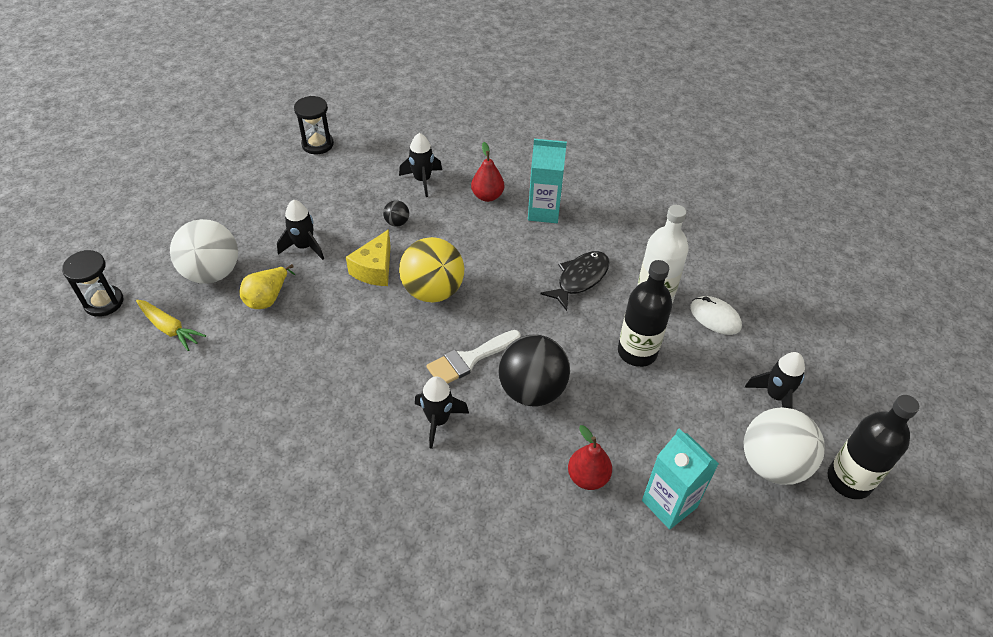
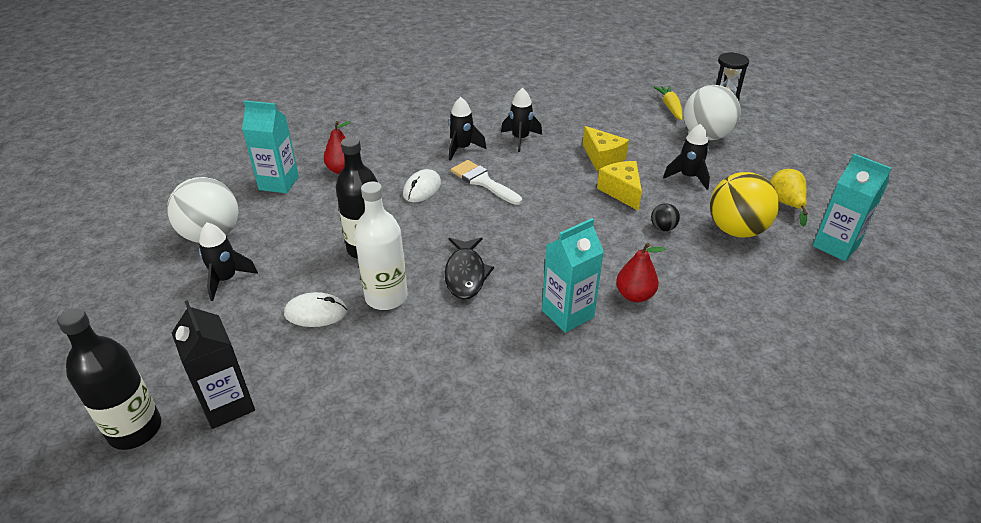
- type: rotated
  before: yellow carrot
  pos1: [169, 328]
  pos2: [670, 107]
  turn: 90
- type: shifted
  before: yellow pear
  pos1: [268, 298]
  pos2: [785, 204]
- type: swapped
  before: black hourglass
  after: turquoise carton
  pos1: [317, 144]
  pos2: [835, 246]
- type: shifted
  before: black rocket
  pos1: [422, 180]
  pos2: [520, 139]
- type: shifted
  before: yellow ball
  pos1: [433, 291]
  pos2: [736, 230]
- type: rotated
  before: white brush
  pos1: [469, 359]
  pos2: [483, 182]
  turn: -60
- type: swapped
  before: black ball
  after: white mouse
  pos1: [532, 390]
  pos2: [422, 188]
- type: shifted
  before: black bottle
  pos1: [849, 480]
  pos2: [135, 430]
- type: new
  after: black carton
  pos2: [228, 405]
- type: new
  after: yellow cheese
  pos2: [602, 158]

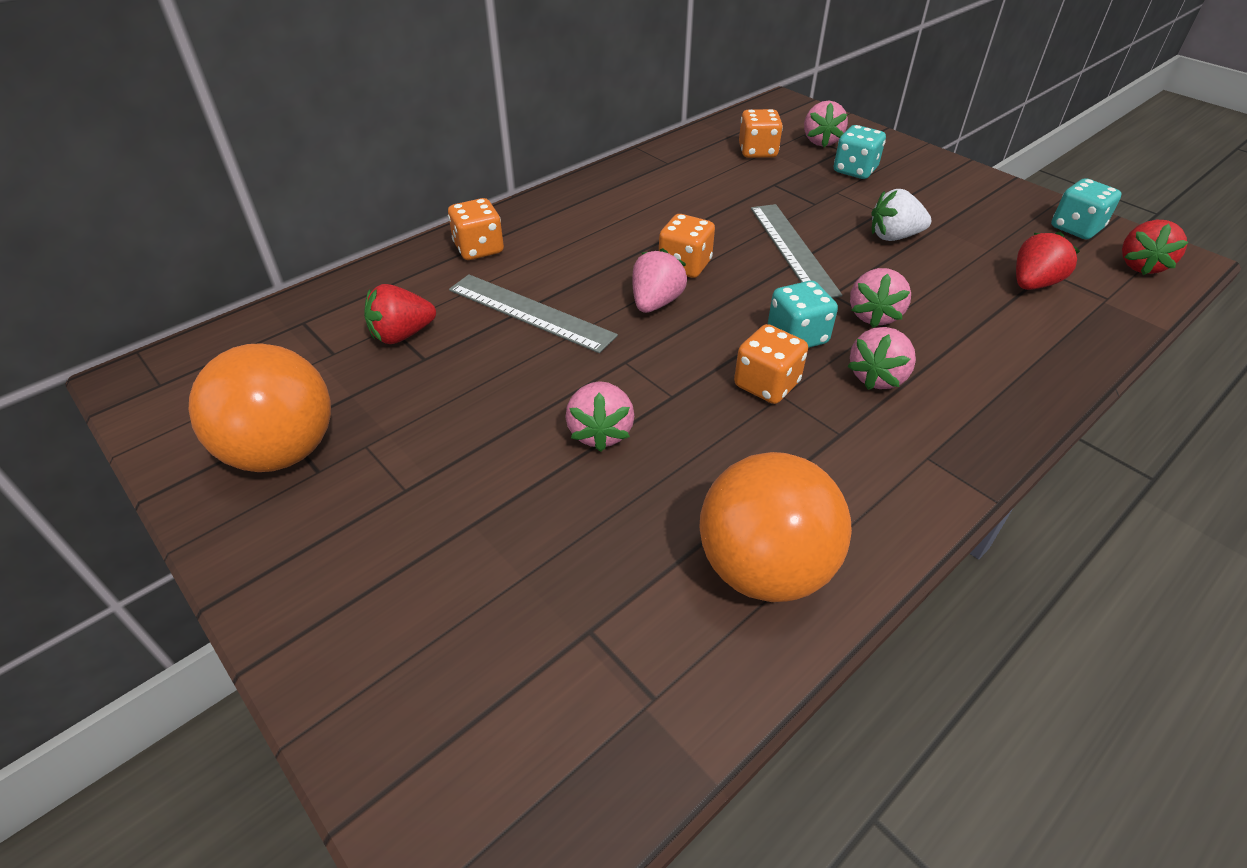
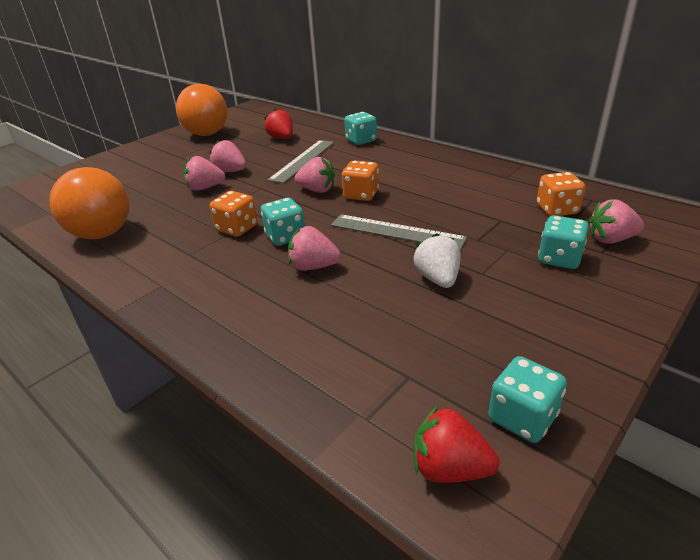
- type: repainted
  before: orange dice
  after: turquoise dice
  pos1: [479, 249]
  pos2: [361, 141]
- type: rotated
  before: grey ruler
  pos1: [793, 249]
  pos2: [396, 231]
  turn: 45
- type: shifted
  before: pink strawberry
  pos1: [877, 377]
  pos2: [230, 171]
- type: gone
  before: red strawberry
  pos1: [1033, 284]

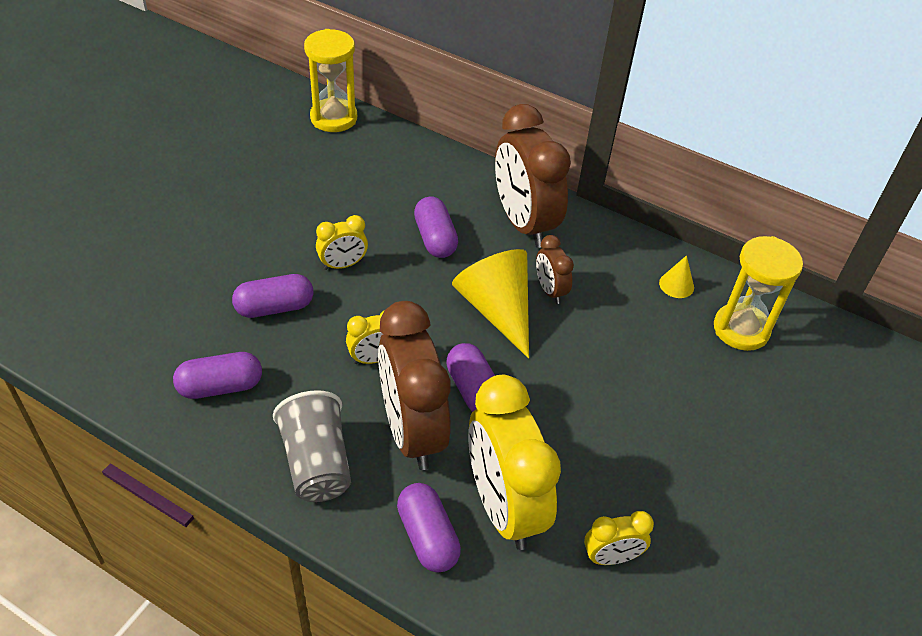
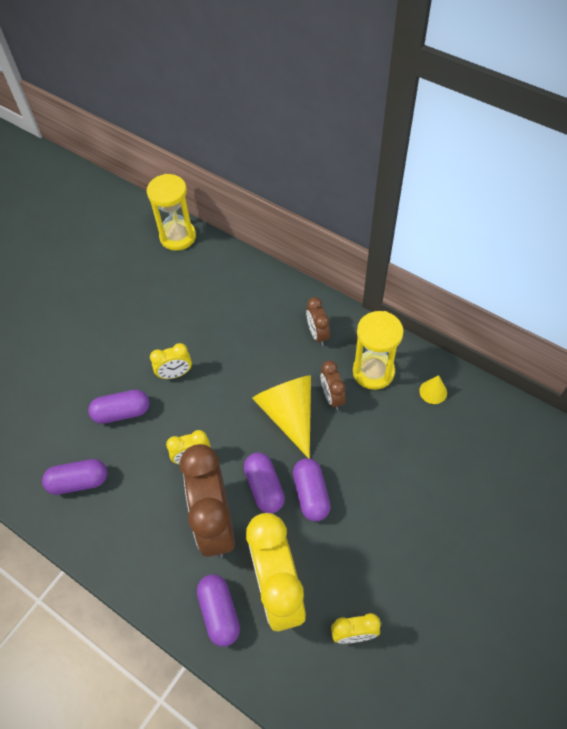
- type: gone
  before: grey cup
  pos1: [317, 463]
- type: shifted
  before: purple capsule
  pos1: [435, 238]
  pos2: [311, 494]
- type: scaled
  before: brown clock
  pos1: [523, 223]
  pos2: [317, 334]
  scale: 0.47
- type: shifted
  before: yellow hourglass
  pos1: [741, 329]
  pos2: [373, 372]

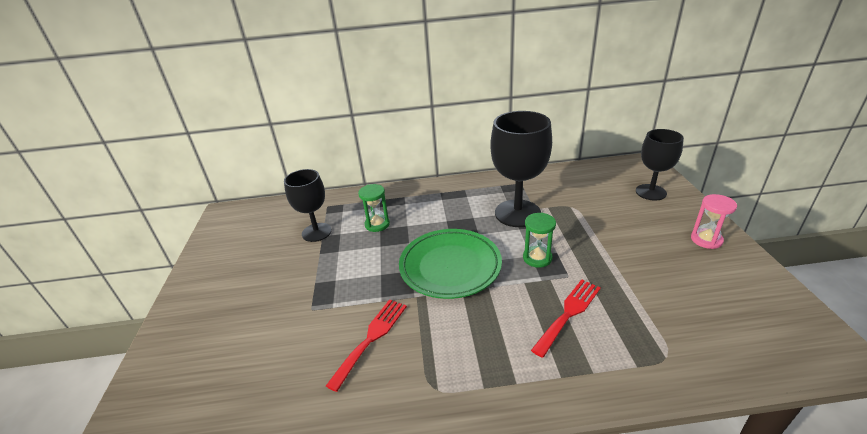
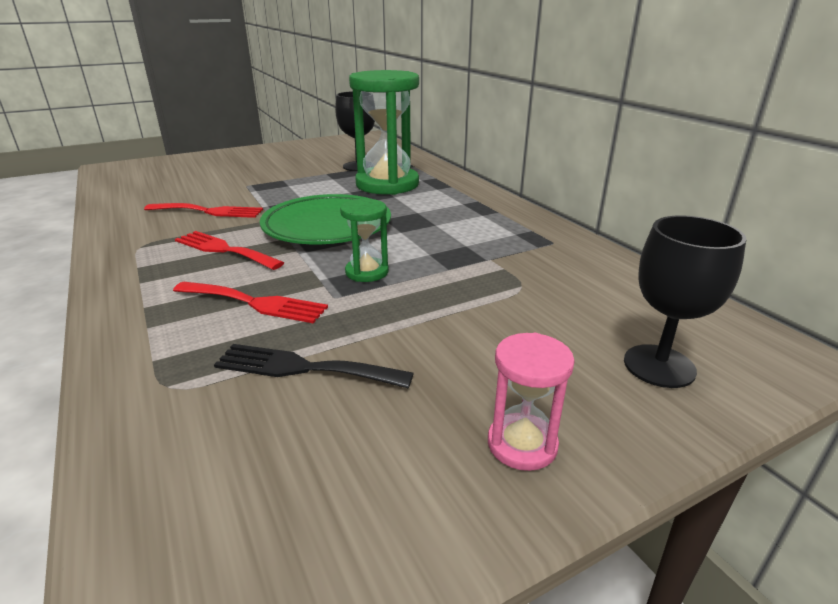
- type: scaled
  before: green hourglass
  pos1: [377, 224]
  pos2: [387, 184]
  scale: 2.13
- type: gone
  before: black goblet
  pos1: [517, 213]
- type: new
  after: red fork
  pos2: [224, 250]
- type: new
  after: black fork
  pos2: [304, 368]

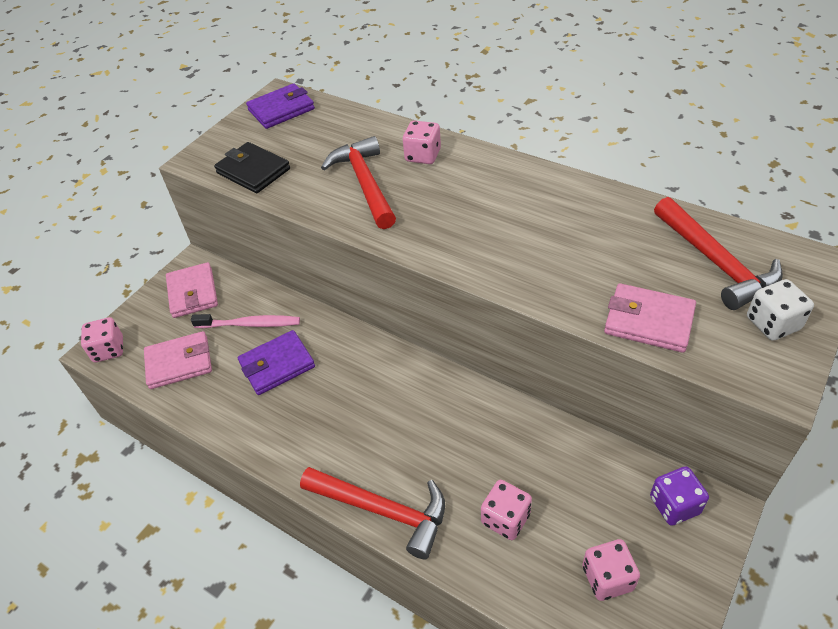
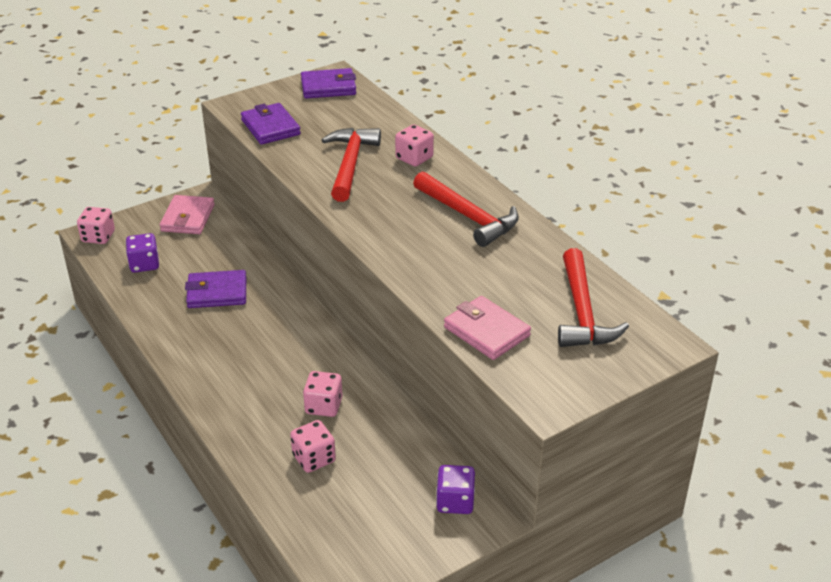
- type: swapped
  before: pink wallet
  after: purple dice
  pos1: [179, 363]
  pos2: [144, 264]
- type: gone
  before: pink toothbrush
  pos1: [250, 324]
- type: repainted
  before: black wallet
  after: purple wallet
  pos1: [253, 171]
  pos2: [270, 127]
- type: shifted
  before: red hammer
  pos1: [383, 510]
  pos2: [468, 216]
- type: shifted
  before: pink dice
  pos1: [607, 578]
  pos2: [323, 406]
- type: gone
  before: white dice
  pos1: [772, 323]

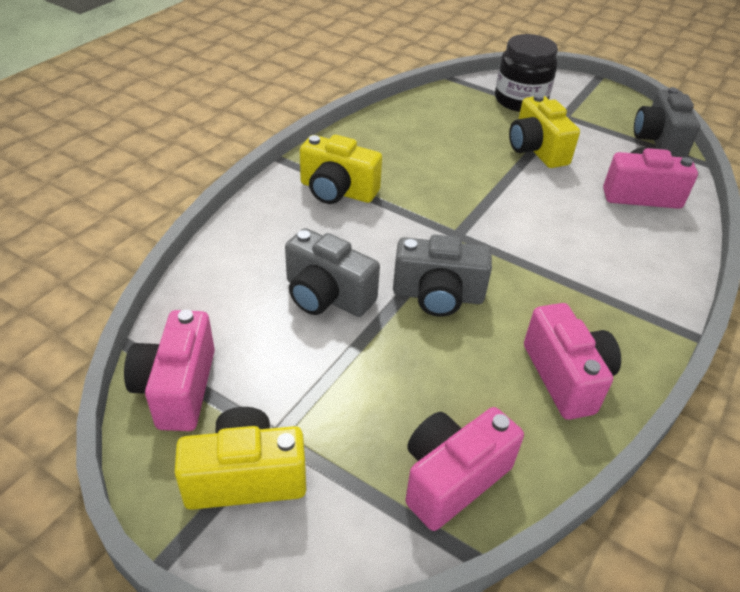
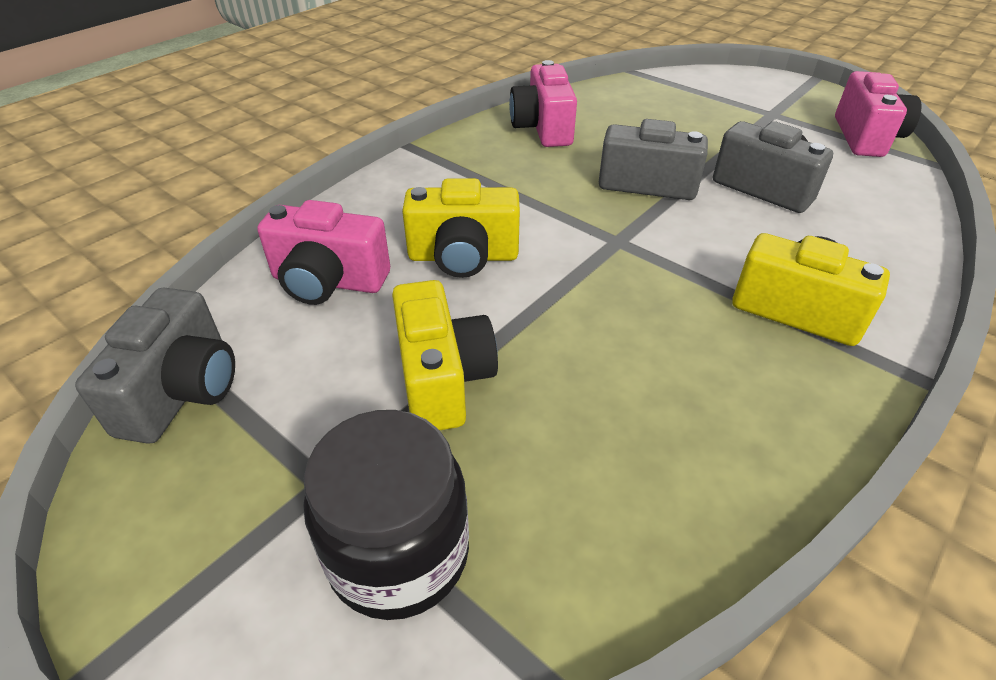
- type: shifted
  before: yellow camera
  pos1: [245, 477]
  pos2: [463, 256]
- type: gone
  before: pink camera
  pos1: [452, 478]

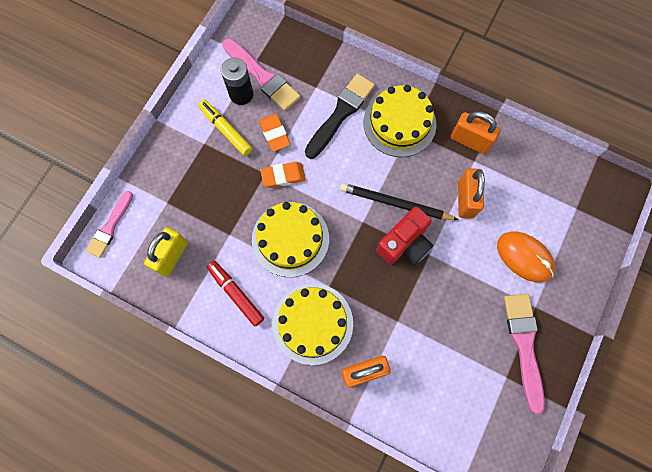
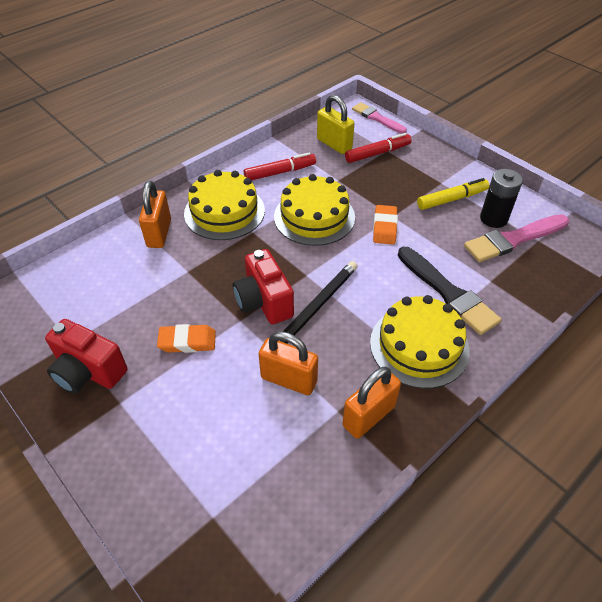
- type: shifted
  before: orange eraser
  pos1: [274, 134]
  pos2: [187, 341]
- type: gone
  before: orange mouse
  pos1: [524, 257]
- type: swapped
  before: pink brush
  after: red camera
  pos1: [524, 345]
  pos2: [88, 372]
- type: new
  after: red marker
  pos2: [377, 153]

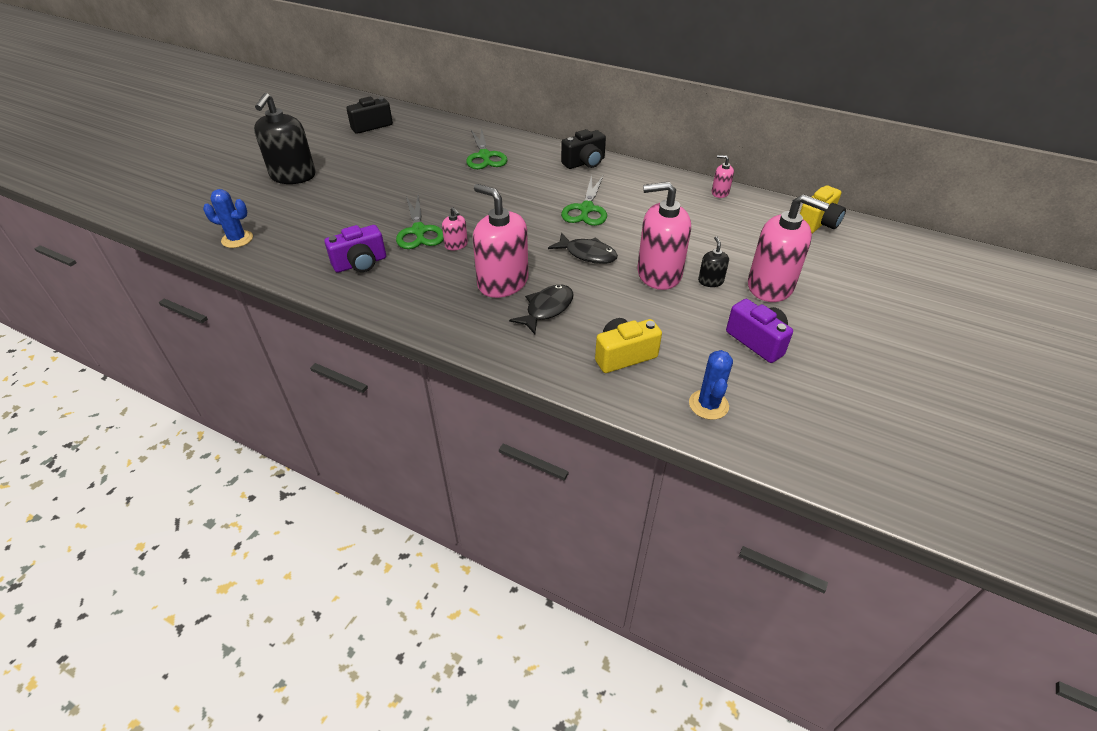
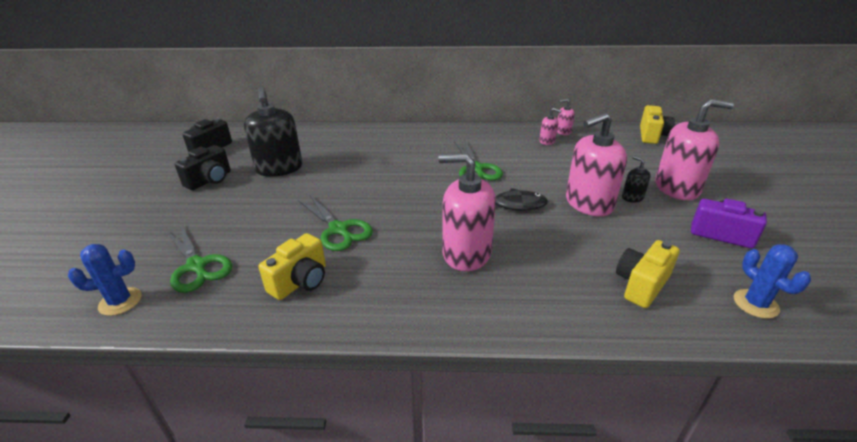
- type: shifted
  before: black soap dispenser
  pos1: [293, 176]
  pos2: [279, 168]
- type: repainted
  before: purple camera
  after: yellow camera
  pos1: [360, 263]
  pos2: [300, 281]
- type: shifted
  before: pink soap dispenser
  pos1: [456, 245]
  pos2: [547, 141]
- type: shifted
  before: green scissors
  pos1: [485, 156]
  pos2: [197, 266]
- type: gone
  before: black fish
  pos1: [547, 309]
- type: shifted
  before: black camera
  pos1: [584, 163]
  pos2: [210, 180]

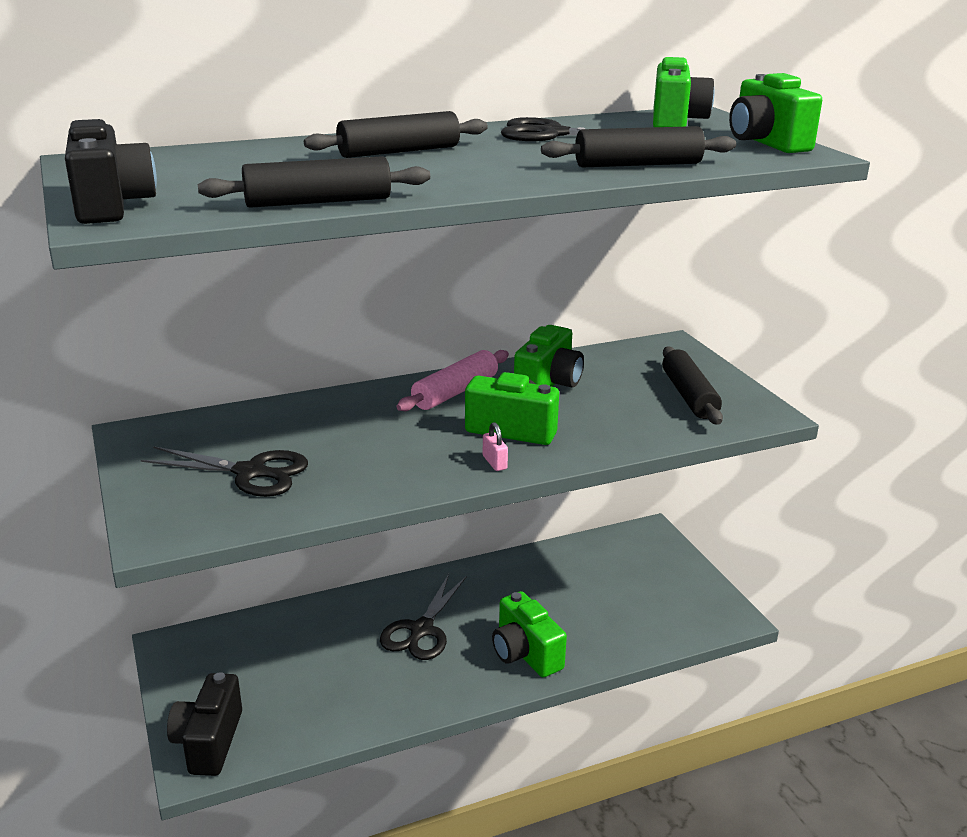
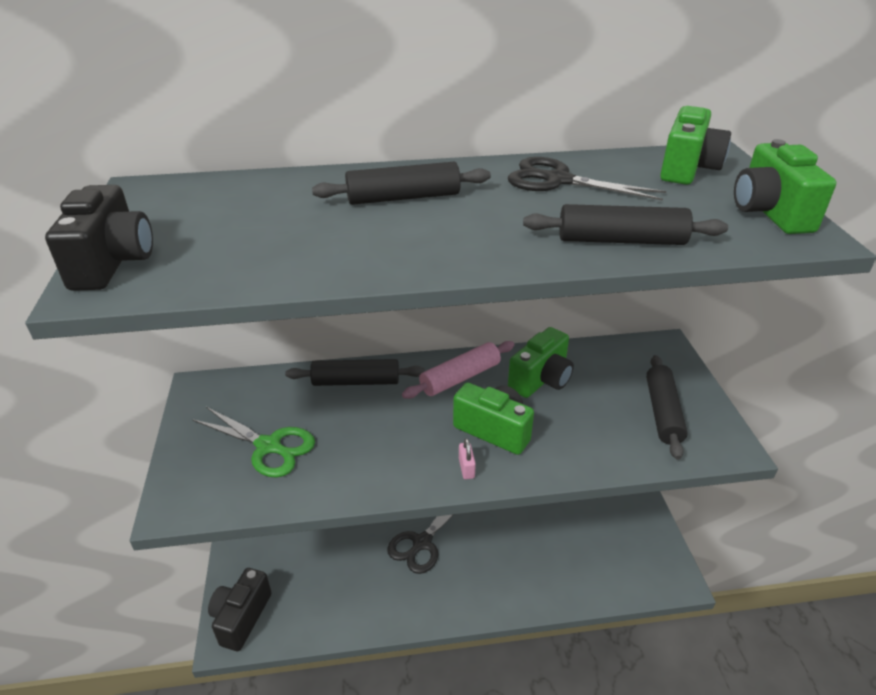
- type: repainted
  before: black scissors
  after: green scissors
  pos1: [250, 473]
  pos2: [268, 446]
- type: shifted
  before: black rolling pin
  pos1: [318, 202]
  pos2: [356, 381]
- type: gone
  before: green camera
  pos1: [525, 653]

